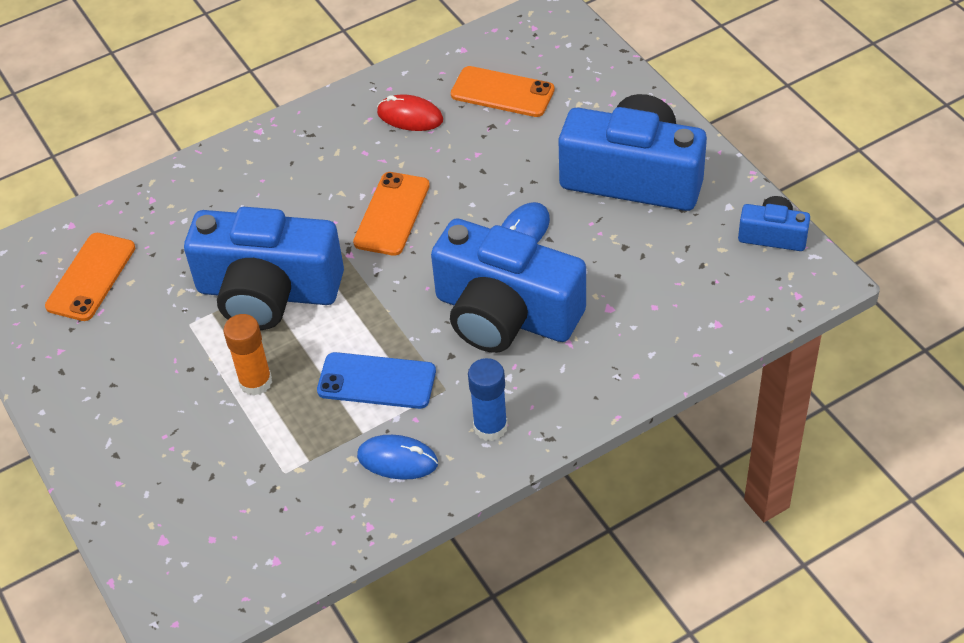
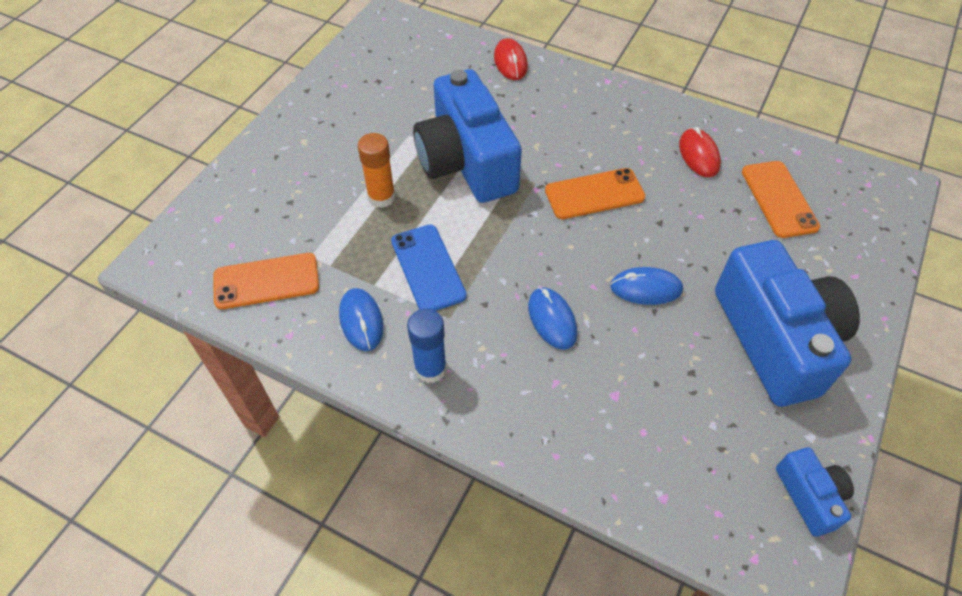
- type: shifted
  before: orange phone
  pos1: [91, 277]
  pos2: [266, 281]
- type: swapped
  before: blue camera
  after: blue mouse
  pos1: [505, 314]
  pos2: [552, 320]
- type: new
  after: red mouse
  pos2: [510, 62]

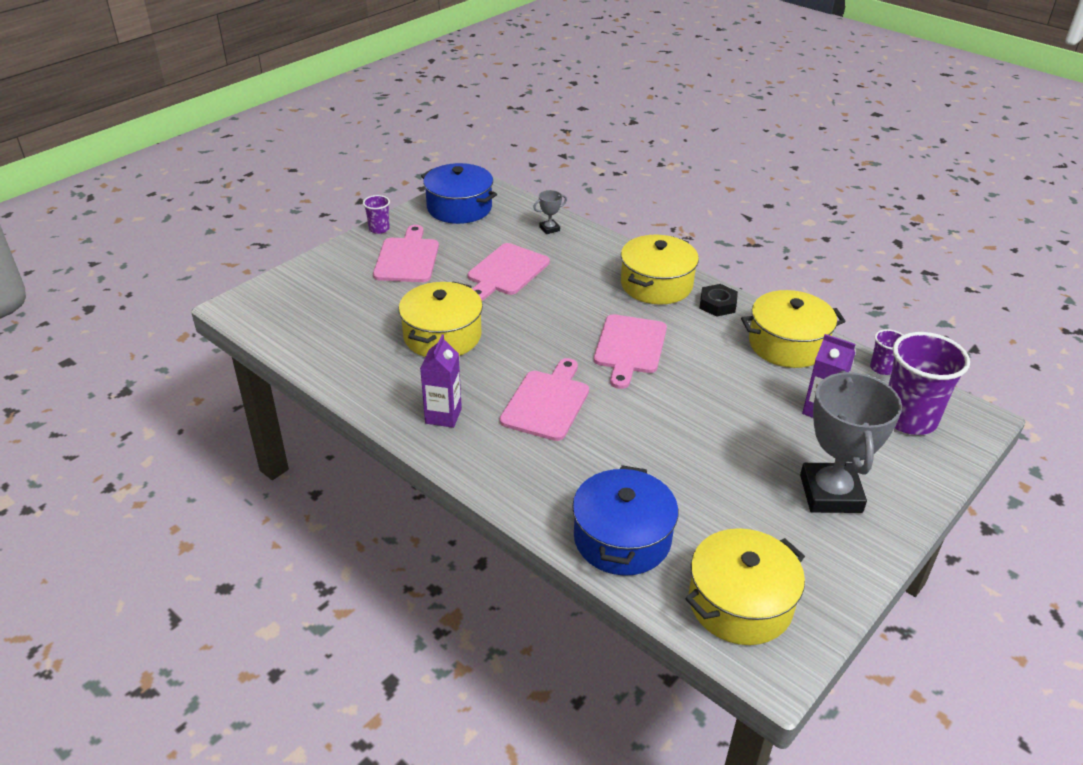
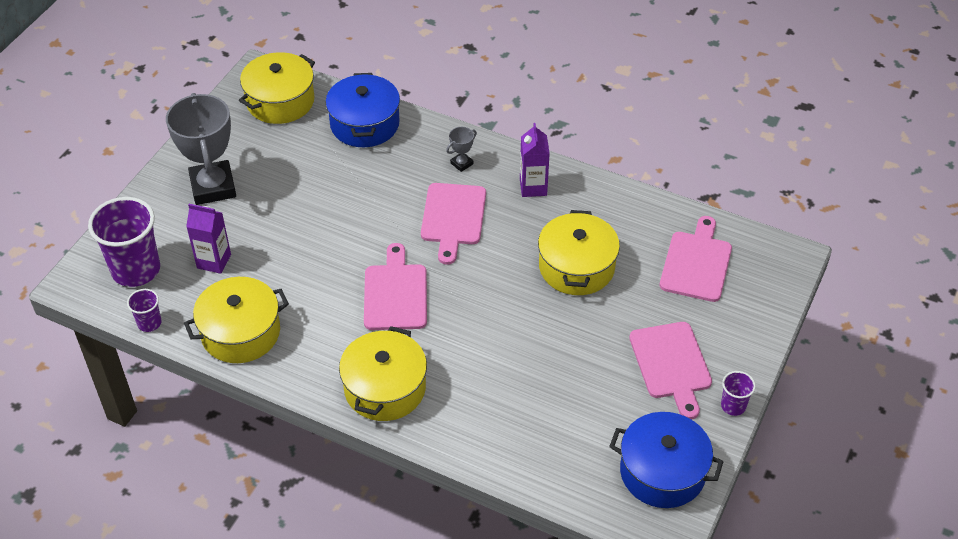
- type: shifted
  before: pink cutting board
  pos1: [506, 272]
  pos2: [696, 263]
- type: shifted
  before: grey trophy
  pos1: [549, 229]
  pos2: [461, 163]
- type: gone
  before: black nut
  pos1: [717, 304]

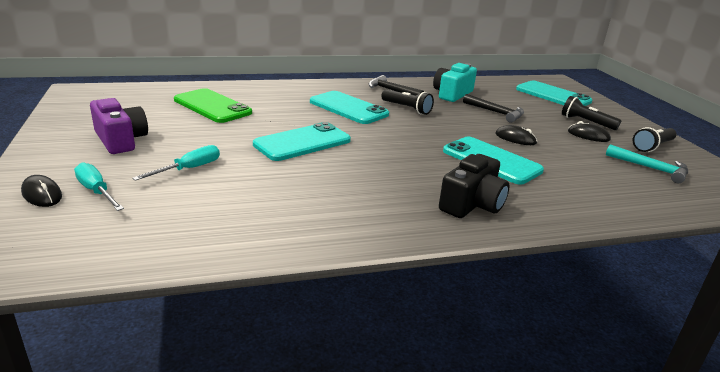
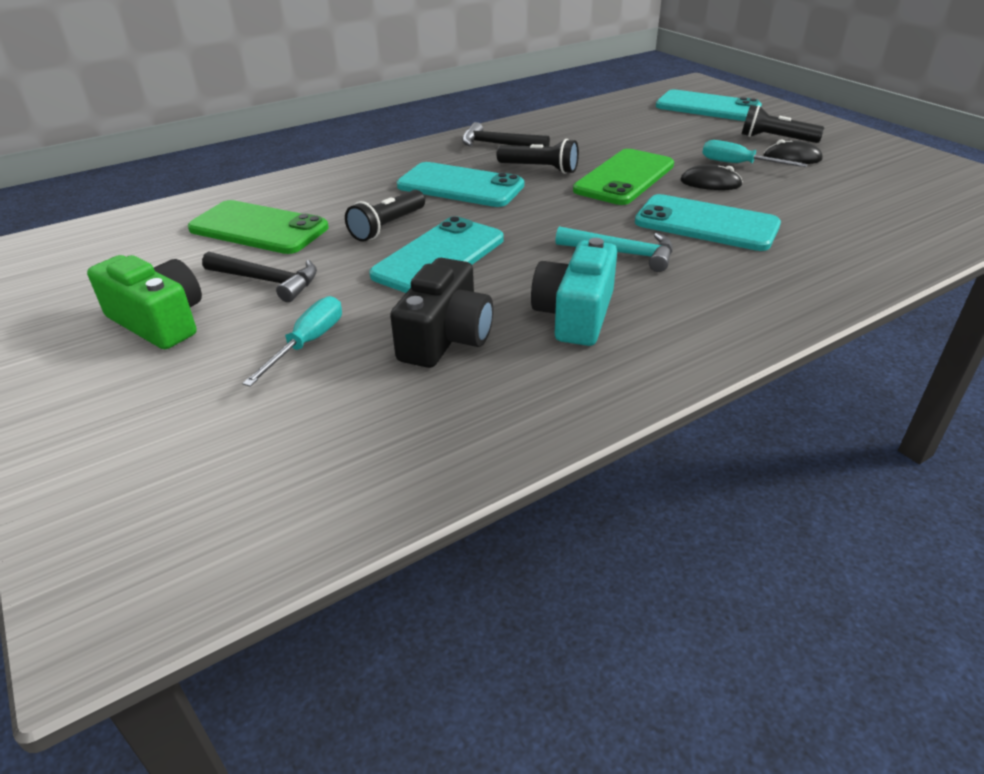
- type: gone
  before: black mouse
  pos1: [42, 194]
- type: shifted
  before: turquoise screwdriver
  pos1: [96, 191]
  pos2: [738, 164]
- type: repainted
  before: purple camera
  after: green camera
  pos1: [120, 140]
  pos2: [159, 321]
- type: shifted
  before: turquoise camera
  pos1: [452, 94]
  pos2: [575, 315]
- type: shifted
  before: black camera
  pos1: [472, 204]
  pos2: [446, 338]
- type: shifted
  before: black hammer
  pos1: [496, 112]
  pos2: [267, 281]
- type: shifted
  before: turquoise hammer
  pos1: [651, 168]
  pos2: [622, 253]
- type: shifted
  before: black flashlight
  pos1: [652, 146]
  pos2: [388, 226]
- type: new
  after: green phone
  pos2: [624, 178]

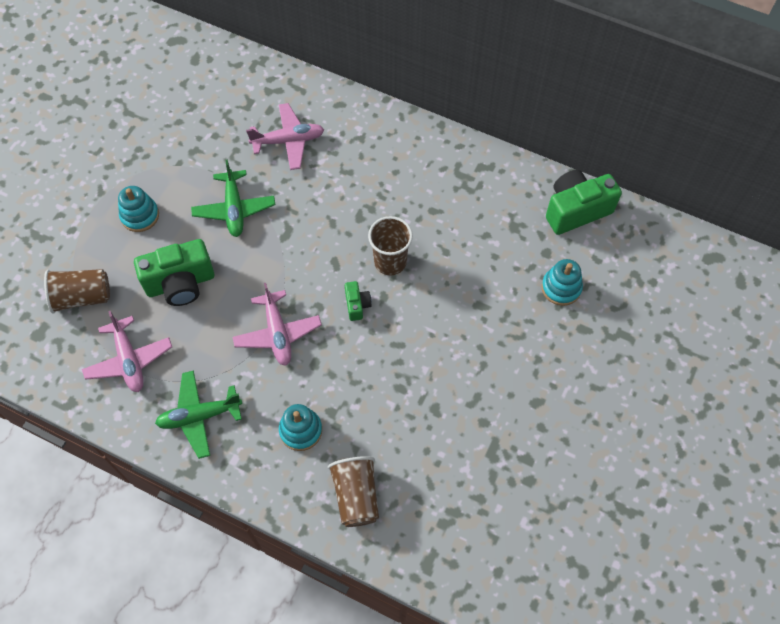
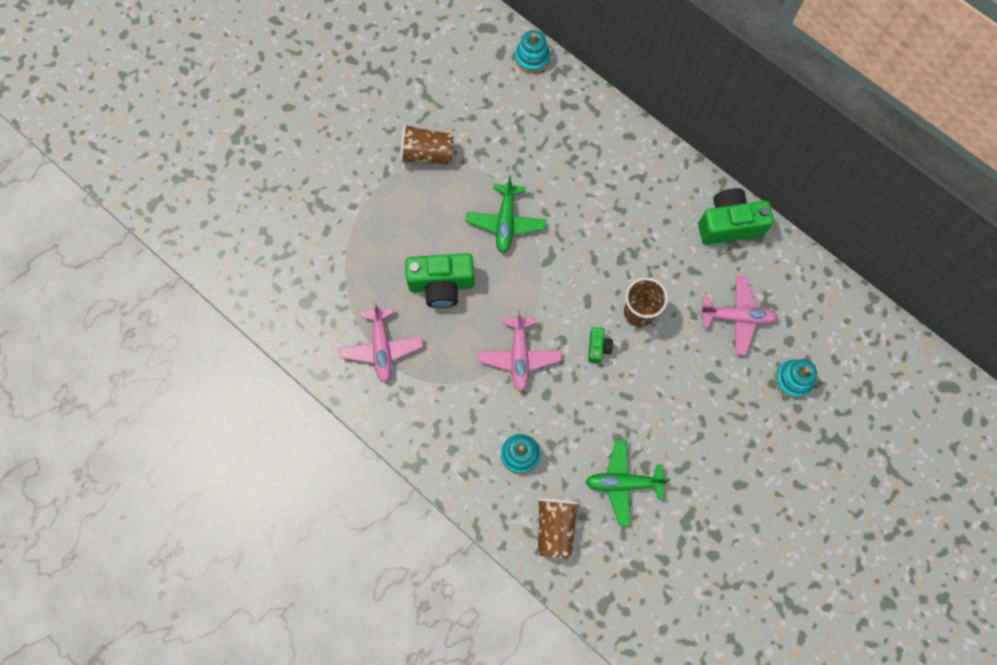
- type: shifted
  before: brown cup
  pos1: [82, 297]
  pos2: [427, 153]
- type: shifted
  before: turquoise stacking toy
  pos1: [140, 215]
  pos2: [532, 58]
- type: shifted
  before: green plane
  pos1: [199, 416]
  pos2: [623, 483]
- type: shifted
  before: pink plane
  pos1: [288, 141]
  pos2: [737, 317]
- type: shifted
  before: green camera
  pos1: [576, 210]
  pos2: [729, 224]

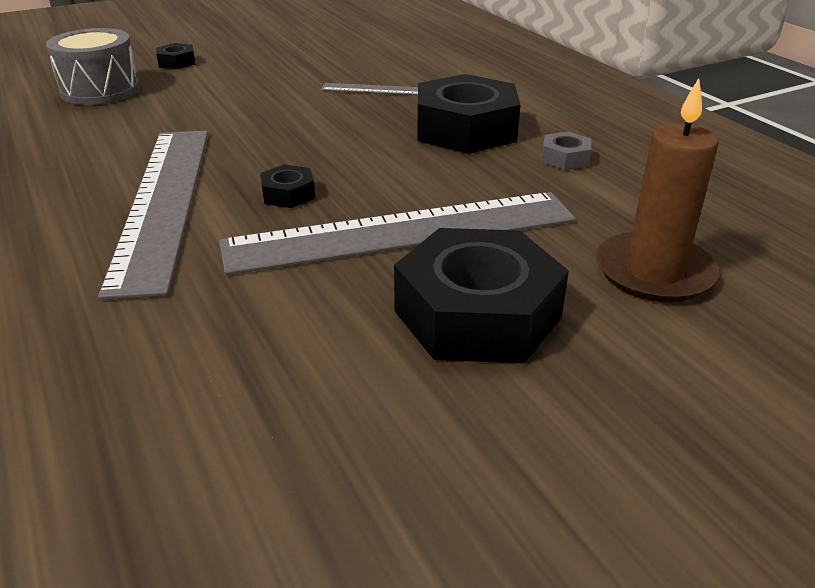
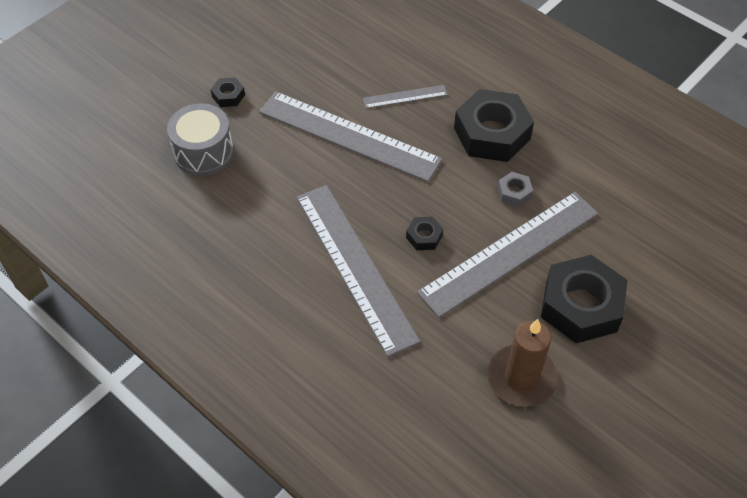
- type: shifted
  before: grey nut
  pos1: [565, 158]
  pos2: [514, 192]
- type: shifted
  before: brown candle
  pos1: [654, 272]
  pos2: [521, 378]
- type: new
  after: grey ruler
  pos2: [349, 136]

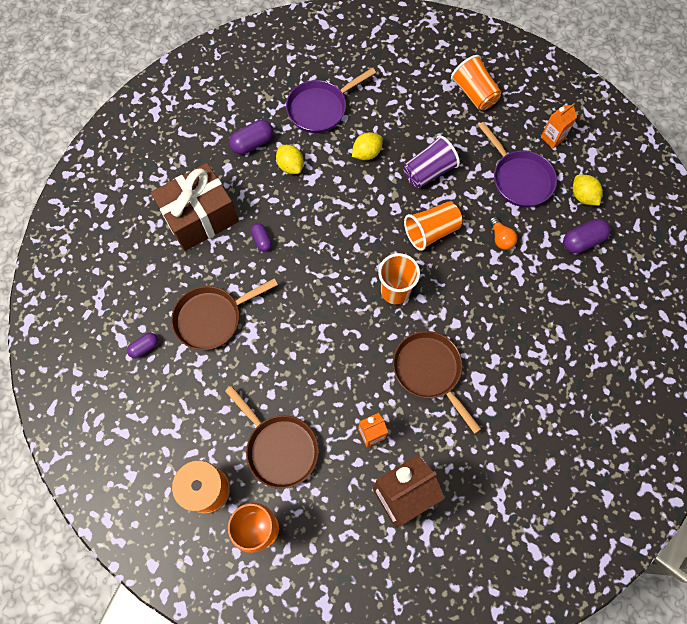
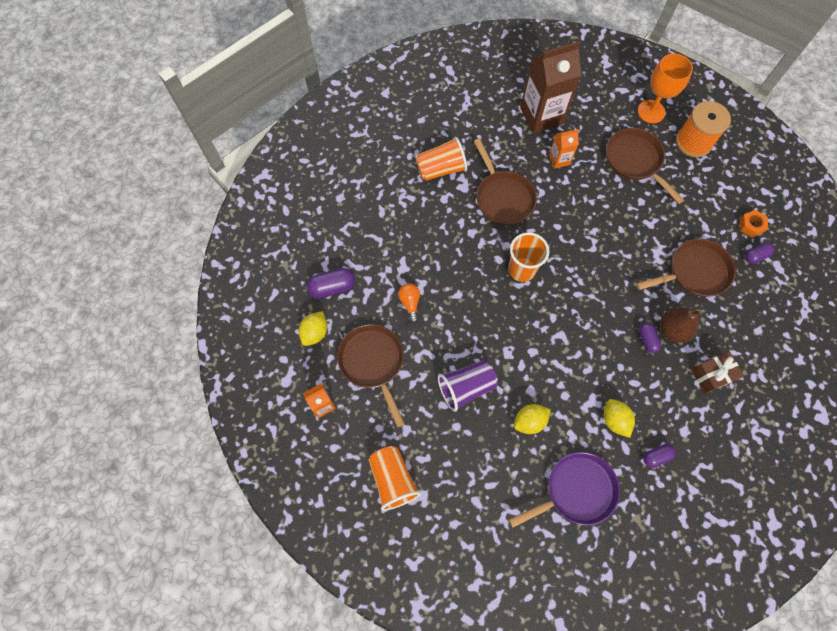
- type: scaled
  before: brown gift
  pos1: [200, 218]
  pos2: [711, 375]
  scale: 0.52
- type: scaled
  before: purple capsule
  pos1: [252, 143]
  pos2: [656, 456]
  scale: 0.63
- type: shifted
  before: orange cup
  pos1: [431, 231]
  pos2: [441, 169]
- type: repainted
  before: purple pan
  after: brown pan
  pos1: [519, 178]
  pos2: [373, 363]
- type: rotated
  before: yellow lemon
  pos1: [582, 196]
  pos2: [315, 332]
  turn: 45
- type: new
  after: brown pear
  pos2: [672, 329]
- type: new
  after: orange nut
  pos2: [751, 226]

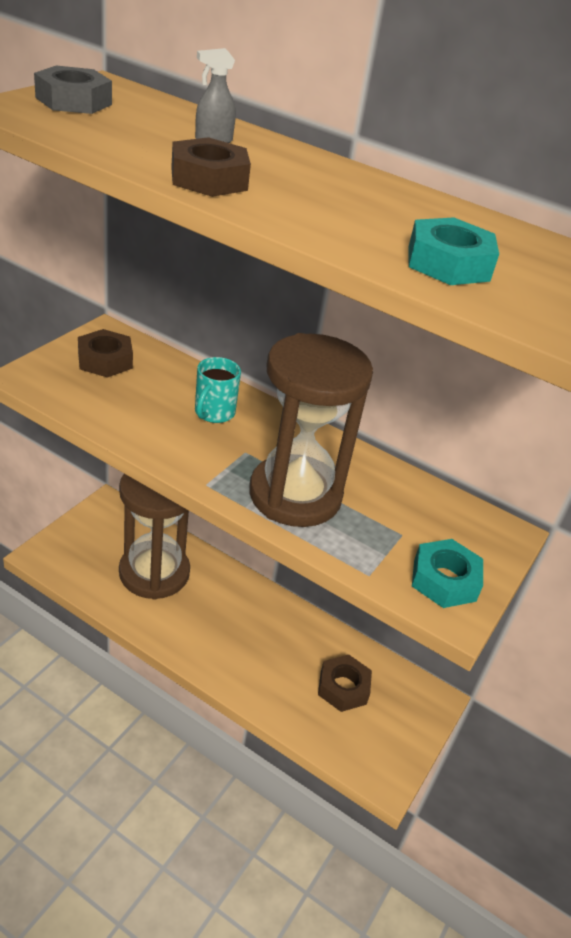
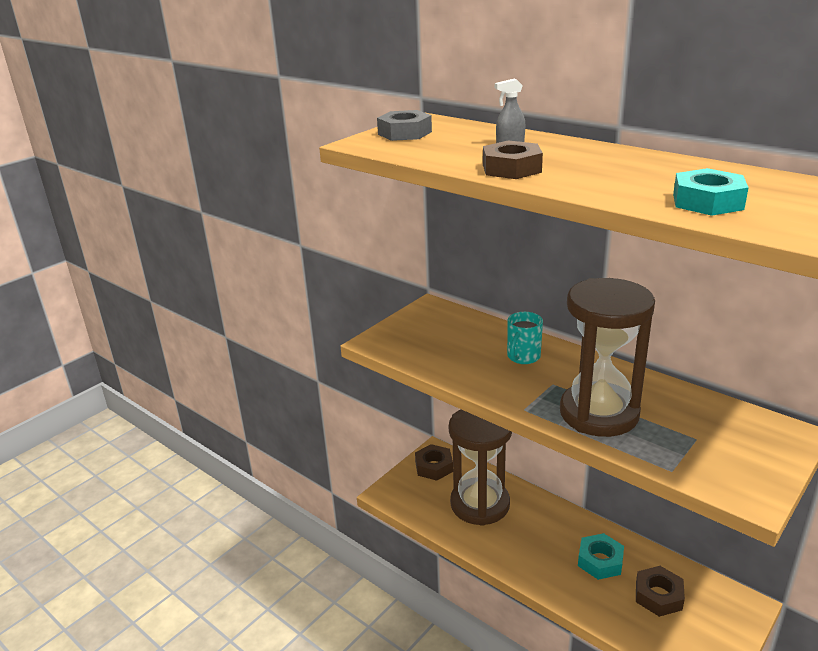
- type: shifted
  before: brown nut
  pos1: [105, 360]
  pos2: [434, 467]
- type: shifted
  before: turquoise nut
  pos1: [444, 580]
  pos2: [600, 561]

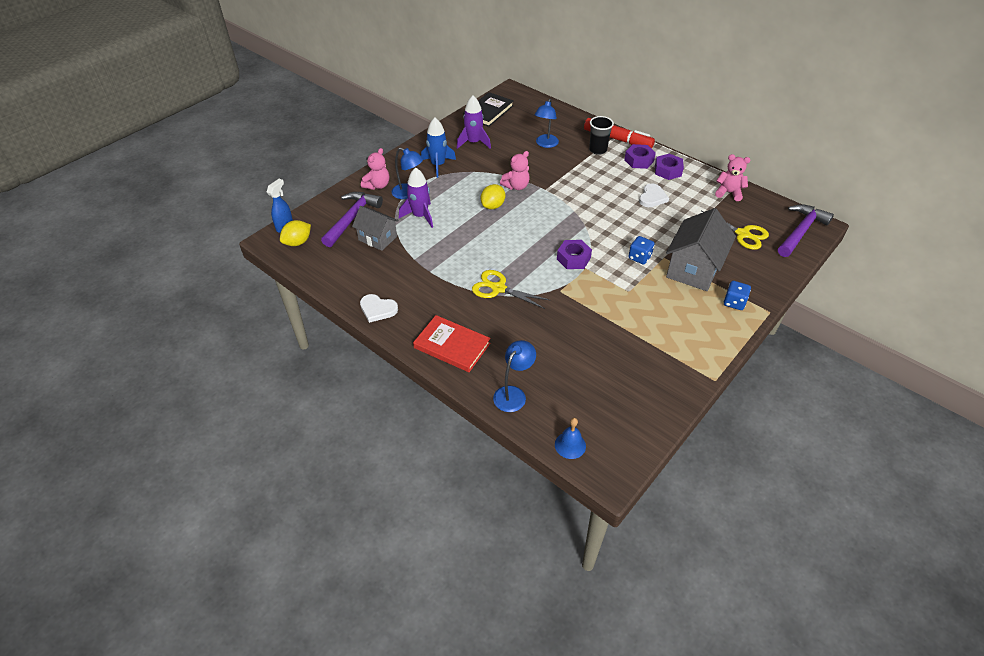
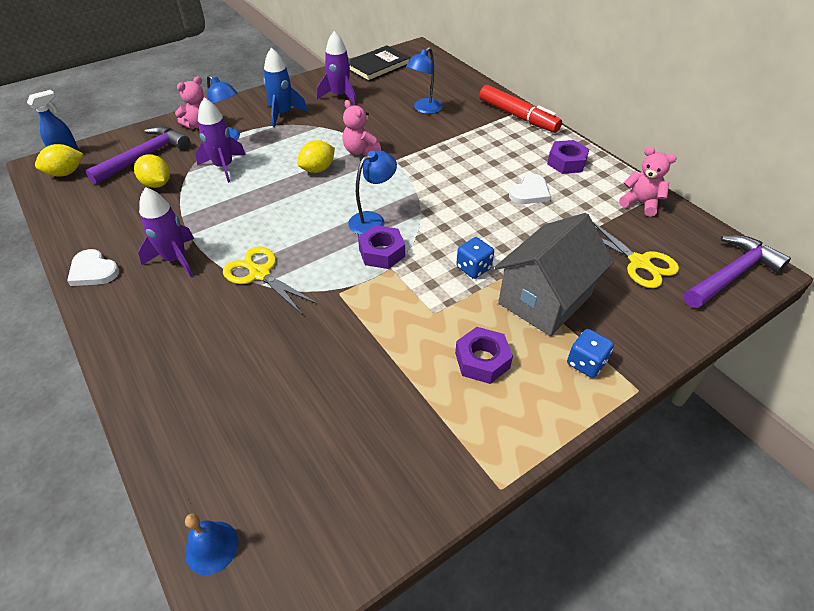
- type: swapped
  before: grey house
  after: yellow lemon
  pos1: [377, 238]
  pos2: [157, 184]
- type: gone
  before: red book
  pos1: [452, 345]
- type: shifted
  before: blue lamp
  pos1: [513, 394]
  pos2: [373, 220]
- type: rotated
  before: pink teddy bear
  pos1: [516, 186]
  pos2: [360, 151]
  turn: 75
- type: gone
  before: black cup
  pos1: [598, 150]
- type: shifted
  before: purple nut
  pos1: [639, 160]
  pos2: [482, 360]
- type: new
  after: purple rocket
  pos2: [175, 259]

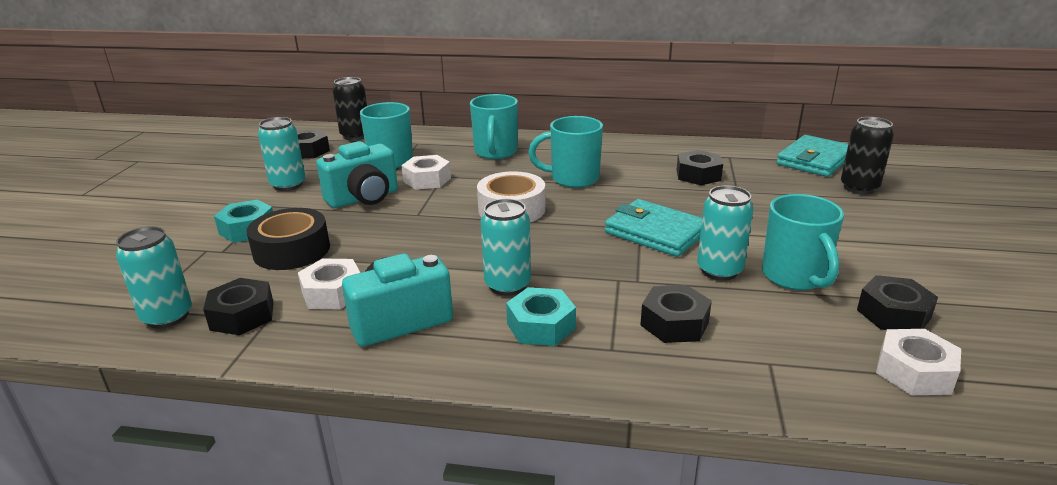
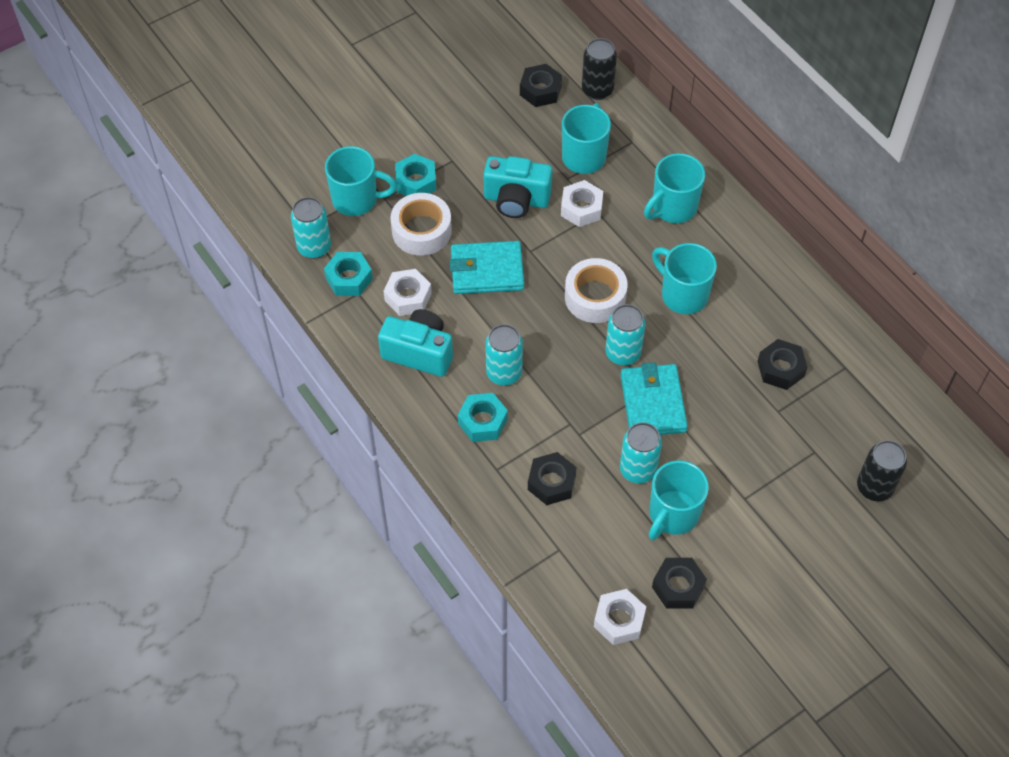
- type: repainted
  before: black nut
  after: turquoise nut
  pos1: [242, 316]
  pos2: [349, 278]
- type: repainted
  before: black tape
  after: white tape
  pos1: [291, 250]
  pos2: [421, 231]
- type: shifted
  before: turquoise can
  pos1: [288, 185]
  pos2: [623, 353]
- type: shifted
  before: turquoise wallet
  pos1: [814, 160]
  pos2: [487, 270]
- type: new
  after: turquoise mug
  pos2: [356, 199]

